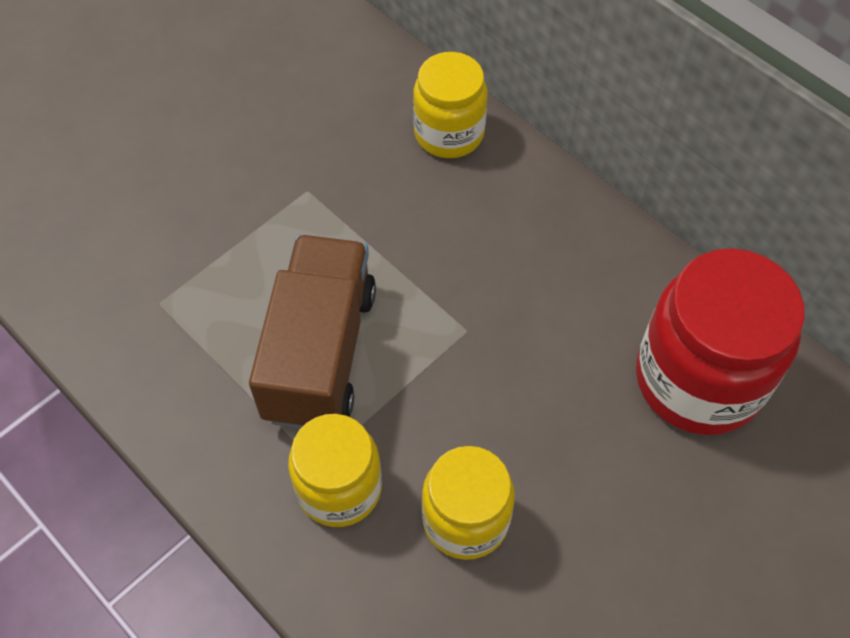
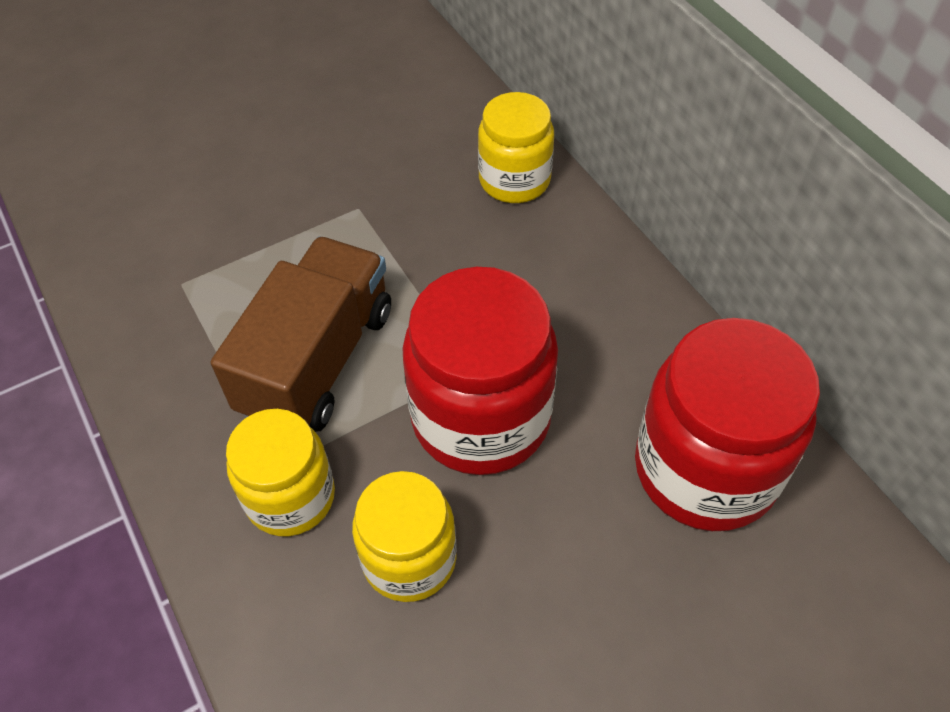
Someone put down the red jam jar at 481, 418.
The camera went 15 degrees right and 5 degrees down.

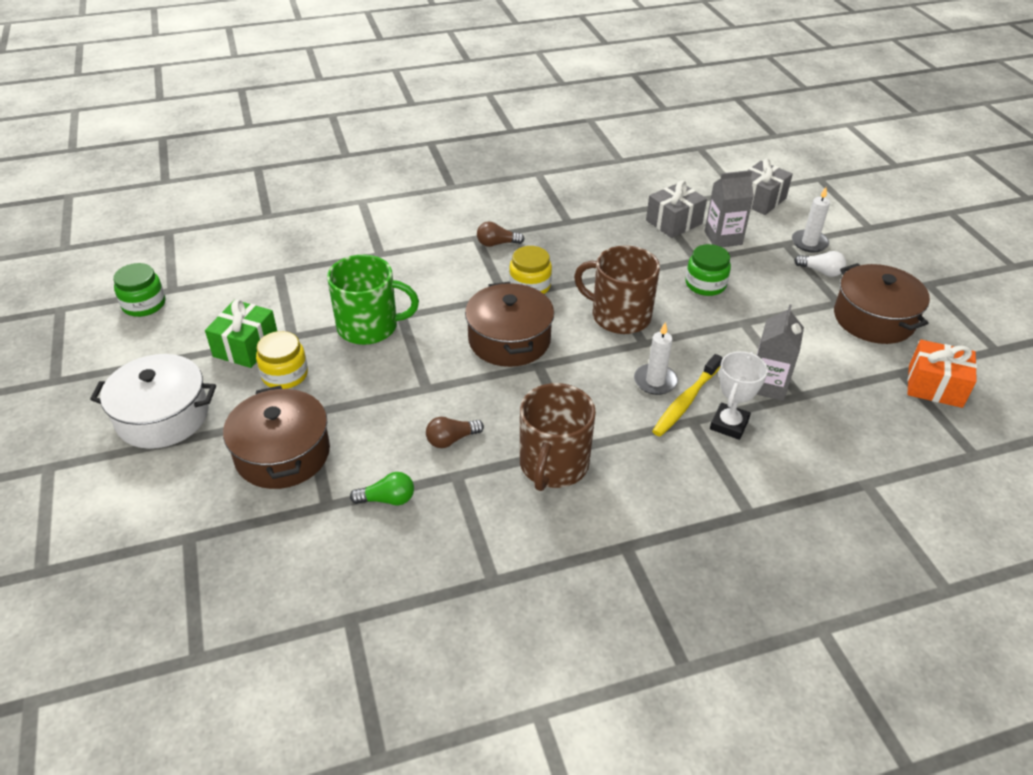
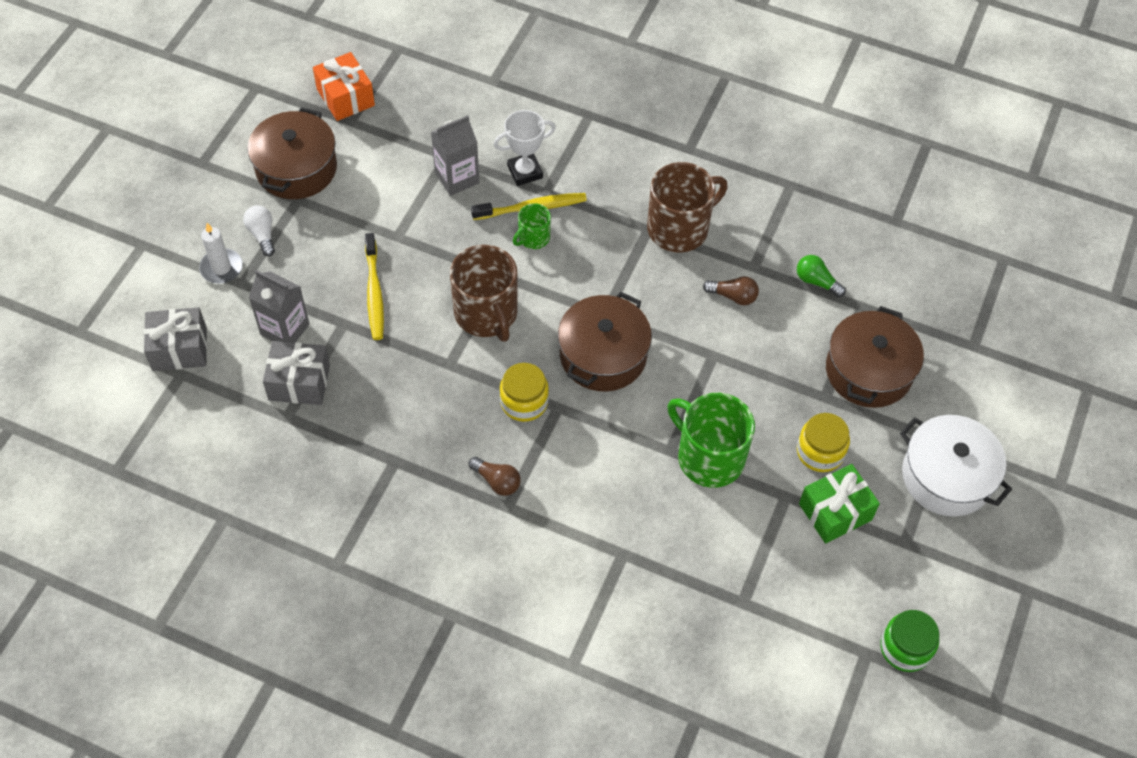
Someone swapped the leaf-green jam jar at 705, 284 for the golden tooth brush at 374, 292.
Someone swapped the white wax candle at 655, 381 for the leaf-green mug at 533, 238.
The camera went 140 degrees left and 15 degrees up.

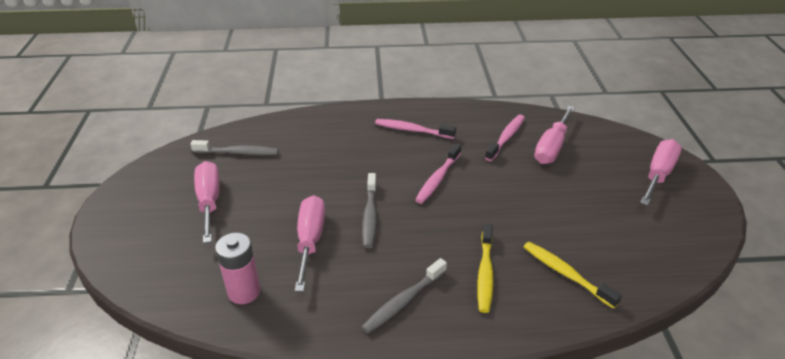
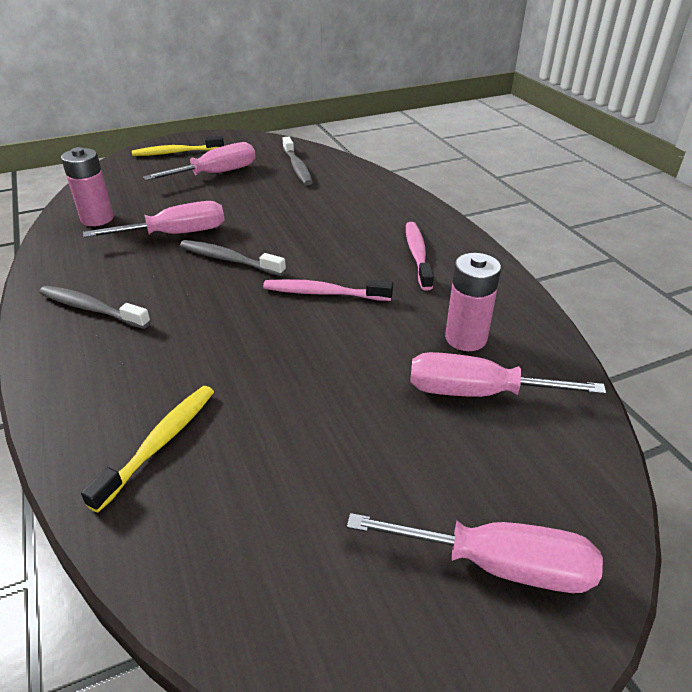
Someone carried the golden tooth brush from 485, 273 to 176, 153.
Someone rotated the grey tooth brush at 370, 215 by 45 degrees clockwise.
Someone swapped the rosy tooth brush at 506, 137 for the rosy AA battery at 465, 338.
The camera went 70 degrees right and 0 degrees up.

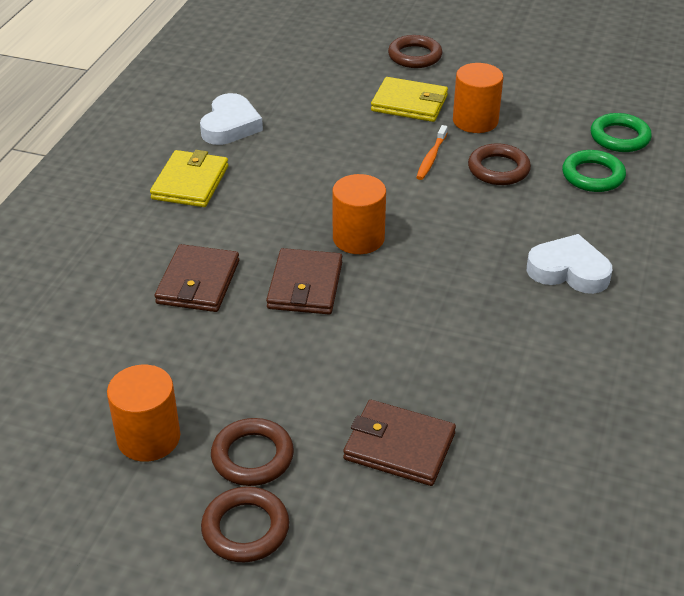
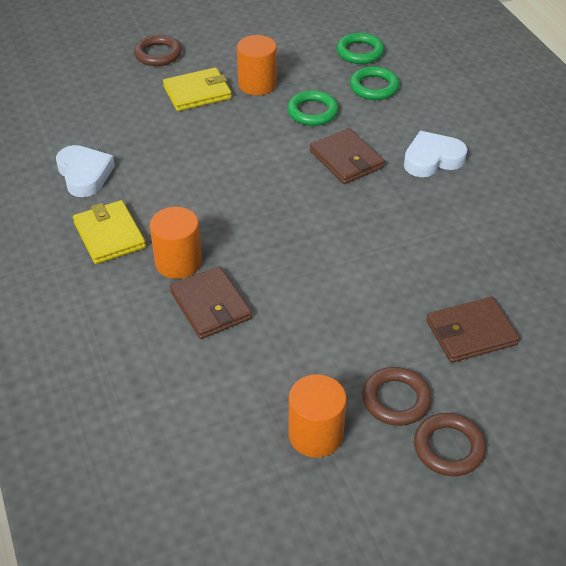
Someone carried the orange solid cylinder from 358, 238 to 178, 262.
Someone repainted the russet torus at 498, 169, which became the leaf-green torus at 312, 112.
Someone carried the russet wallet from 305, 285 to 346, 159.
Someone took away the orange tooth brush at 431, 157.
The camera went 40 degrees left and 5 degrees up.

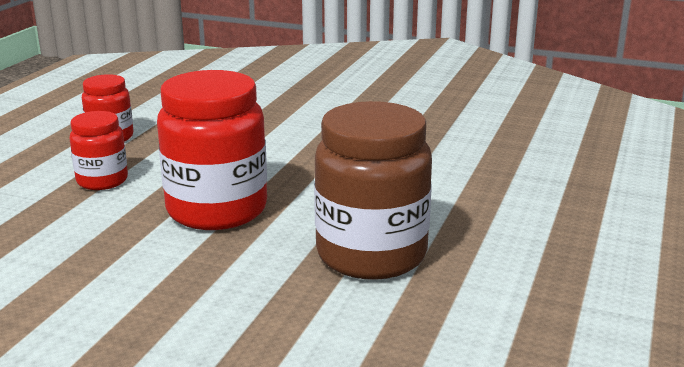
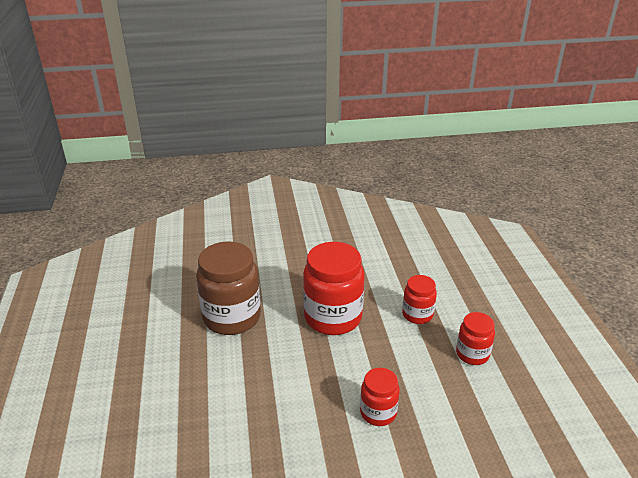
Someone put down the red jam jar at 378, 412.
The camera went 150 degrees right and 10 degrees up.

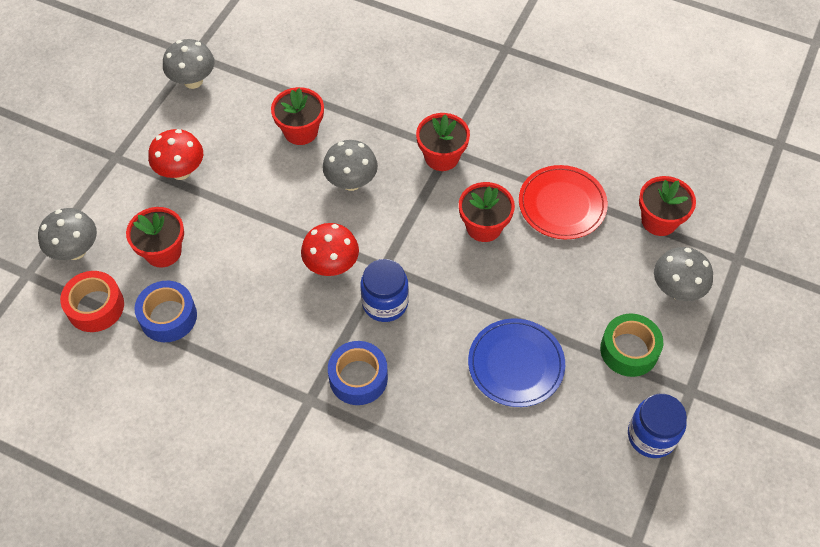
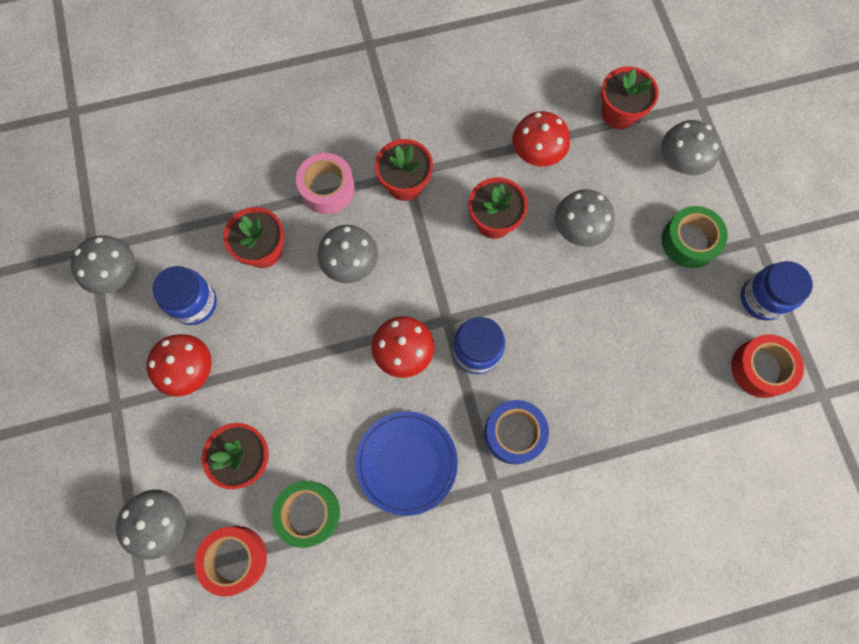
Someone put down the royal blue jam jar at 194, 303.
Someone repainted the royal blue tape at 168, 316, which became the leaf-green tape at 309, 513.
Someone put down the rosy tape at 327, 188.
Someone carried the royal blue plate from 516, 364 to 406, 462.
Someone swapped the red plate at 562, 204 for the red toadstool at 536, 155.
Someone put down the grey toadstool at 578, 230.
Someone put down the red tape at 760, 368.
The camera went 40 degrees left and 15 degrees up.

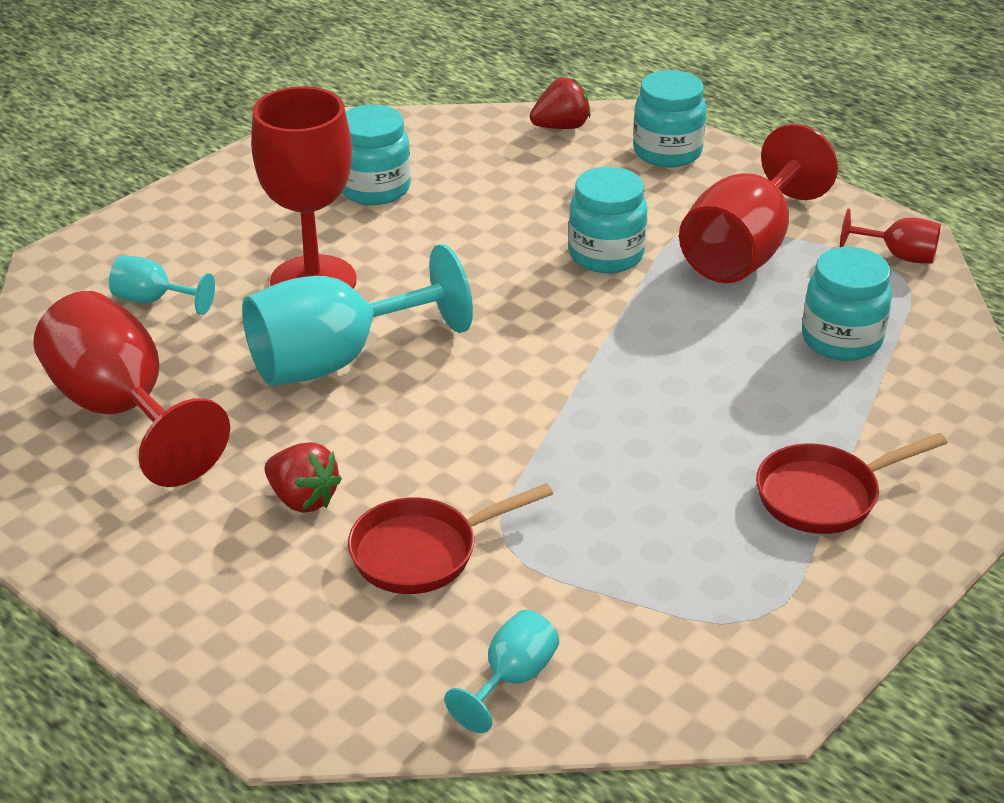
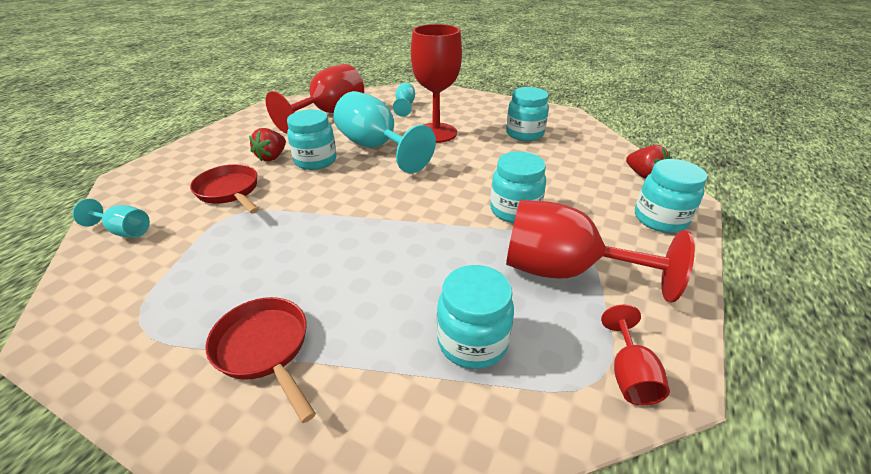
Someone put down the turquoise jam jar at 315, 161.
The camera went 75 degrees right and 0 degrees up.

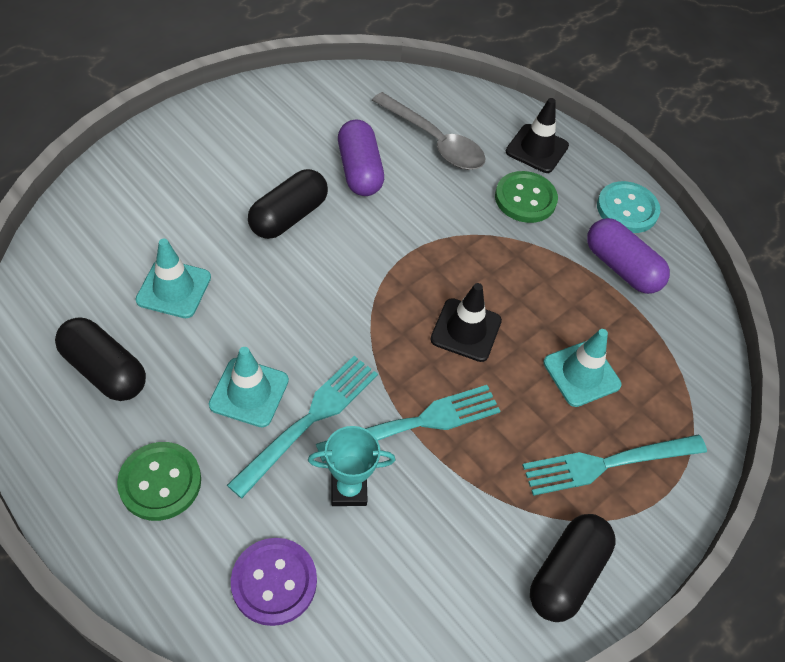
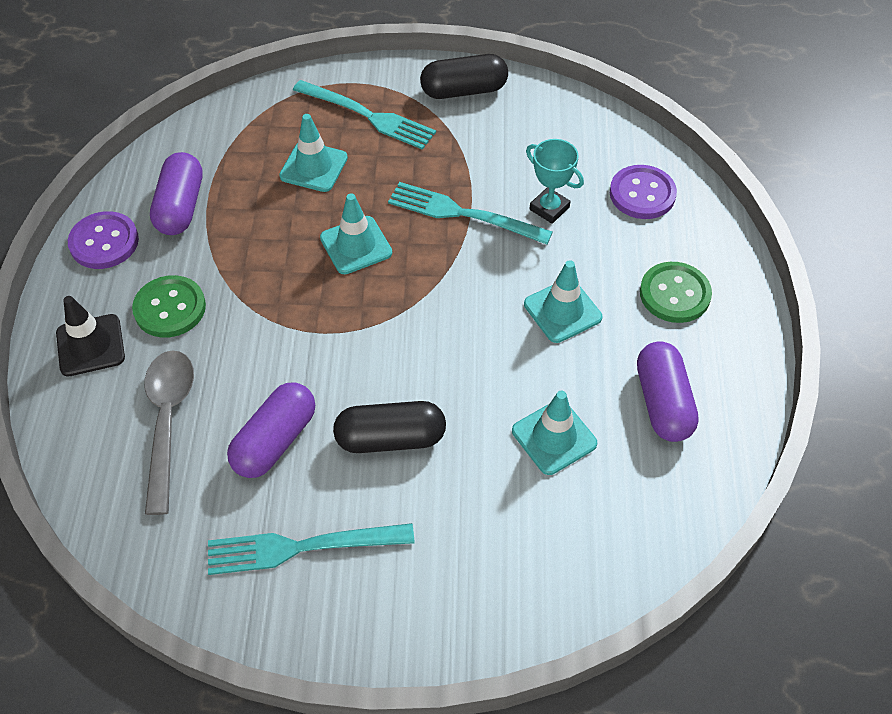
Someone repainted the turquoise shirt button at 627, 209, which became the royal purple shirt button at 104, 242.
Someone carried the turquoise dinner fork from 310, 419 to 300, 548.
Someone repainted the black traffic cone at 466, 330, which became the turquoise traffic cone at 356, 245.
Someone repainted the black capsule at 105, 370, which became the royal purple capsule at 663, 402.
The camera went 130 degrees left and 0 degrees up.

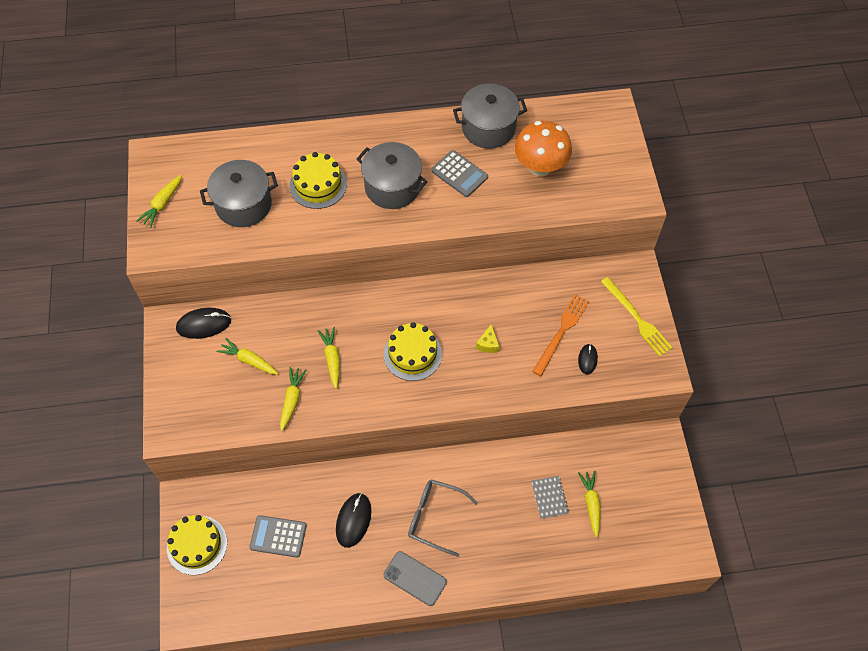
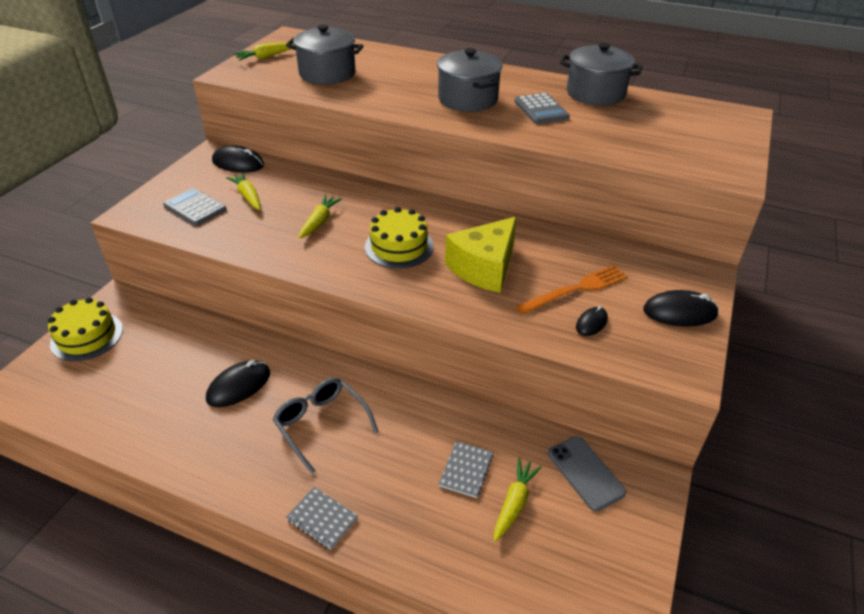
Someone carried the grey pocket calculator from 278, 536 to 195, 208.
Someone put down the grey notebook at 322, 519.
Someone scaled the golden cheese at 488, 344 by 2.42.
Someone carried the grey phone from 415, 578 to 585, 473.
Someone swapped the golden dinner fork at 637, 319 for the black mouse at 679, 312.
Someone took away the golden root vegetable at 292, 400.
Someone took away the golden cake at 318, 185.
Someone took away the orange toadstool at 540, 167.
The camera went 30 degrees right and 20 degrees down.

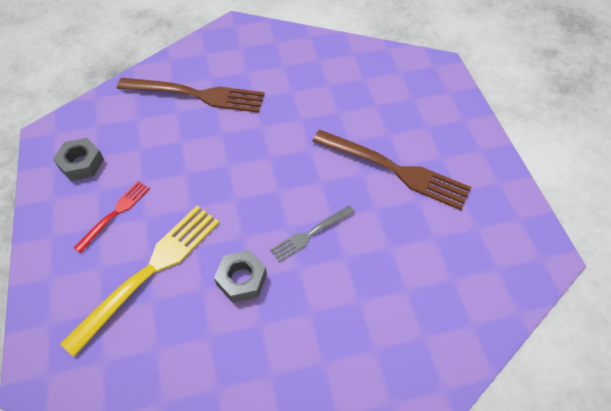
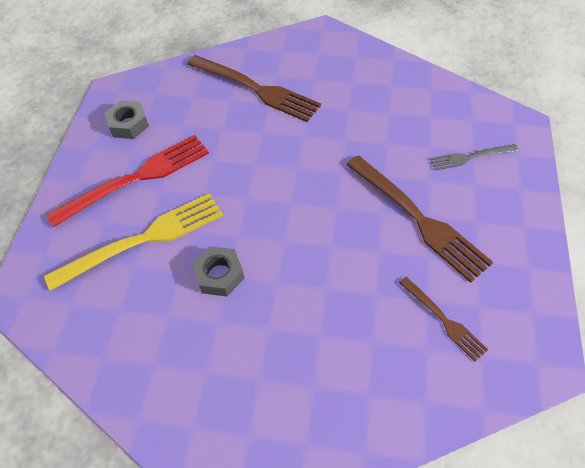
Someone scaled the red dinner fork at 115, 213 by 1.88.
Someone put down the russet dinner fork at 444, 320.
Someone carried the grey dinner fork from 310, 234 to 470, 157.
The camera went 25 degrees right and 0 degrees up.

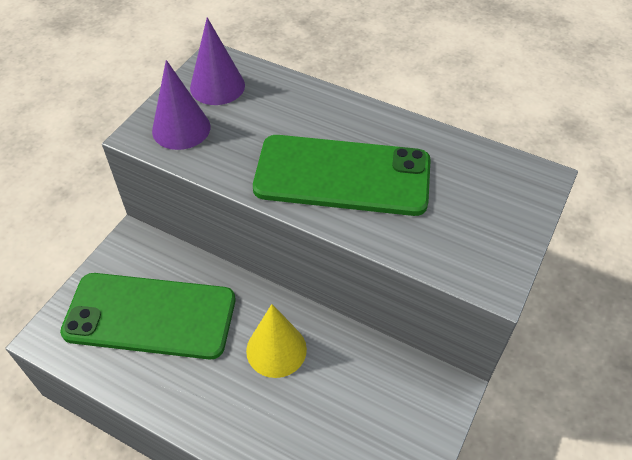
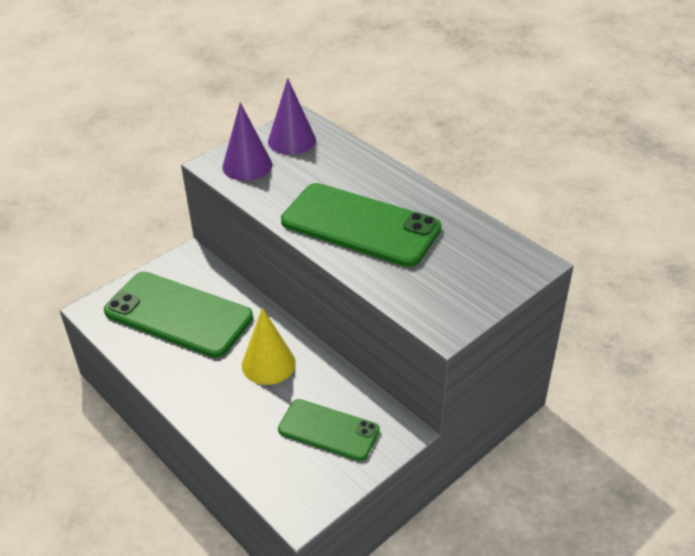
Someone put down the leaf-green phone at 328, 430.
The camera went 20 degrees right and 10 degrees down.

